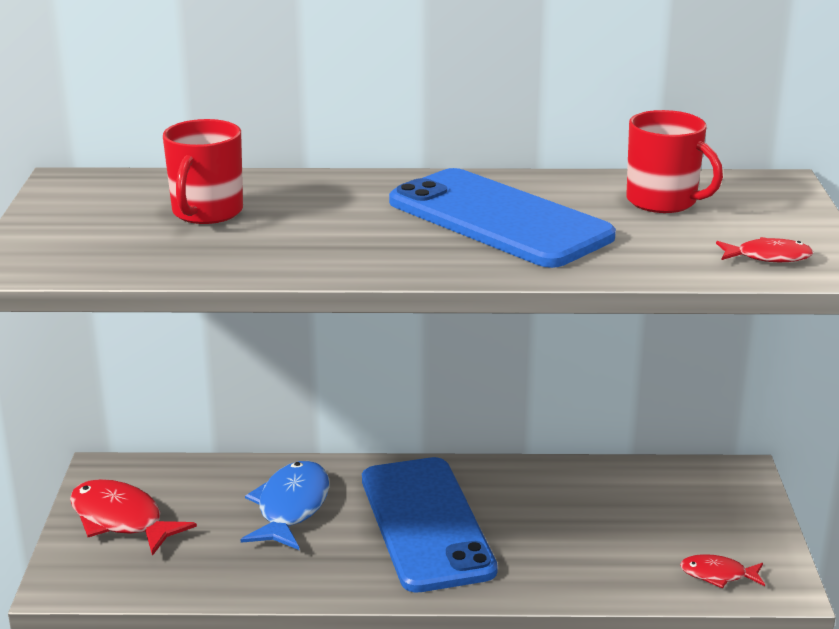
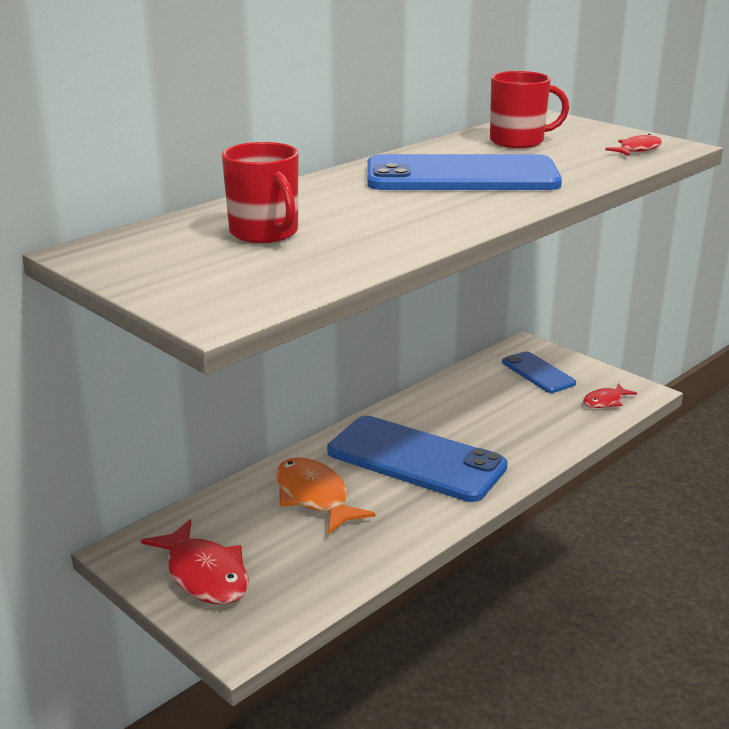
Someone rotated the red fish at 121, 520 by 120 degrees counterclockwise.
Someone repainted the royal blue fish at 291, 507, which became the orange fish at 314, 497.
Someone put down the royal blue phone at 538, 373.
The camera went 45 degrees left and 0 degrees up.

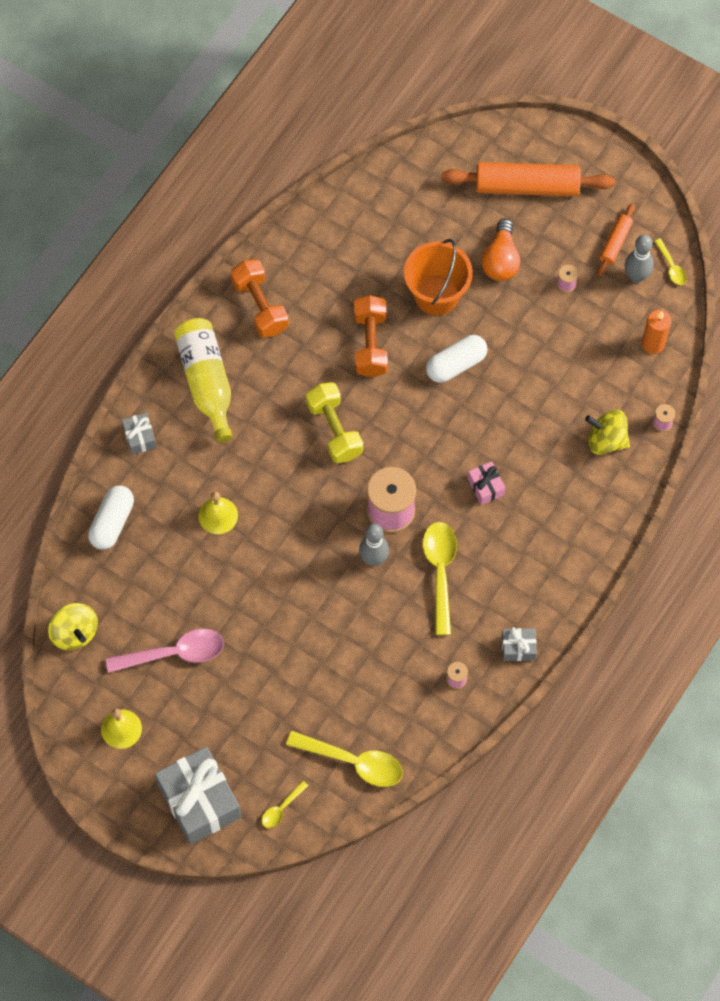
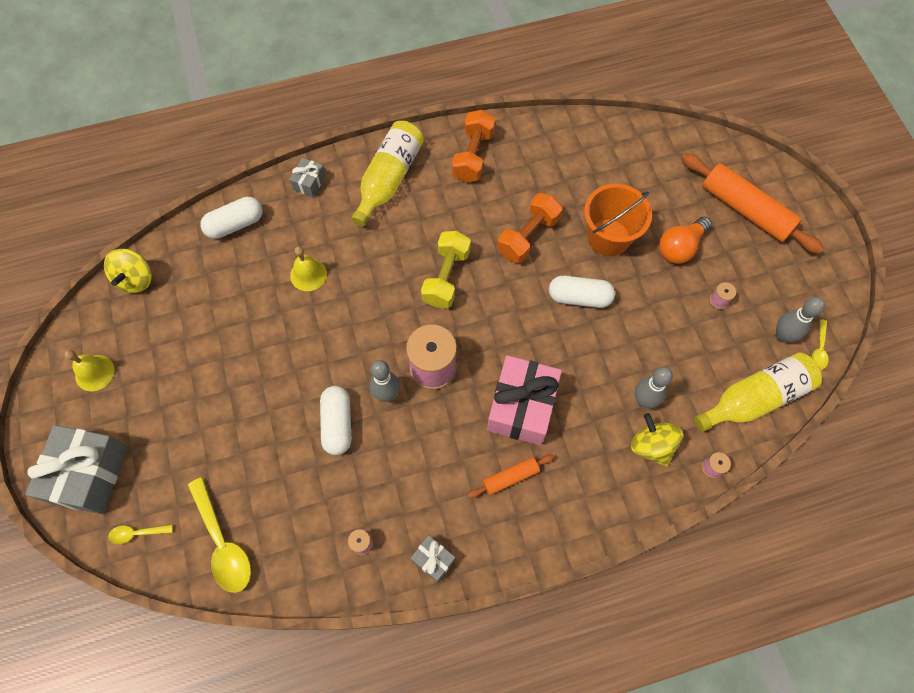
Someone put down the white capsule at 337, 424.
Someone carried the orange dough roller from 615, 243 to 510, 477.
Someone scaled the rosy present at 486, 487 by 2.12.
Someone put down the grey bowling pin at 644, 400.
Someone swapped the orange wax candle at 653, 344 for the golden drink bottle at 755, 398.
Someone took away the rosy teaspoon at 174, 653.
Someone took away the golden teaspoon at 440, 571.
The camera went 40 degrees right and 0 degrees up.

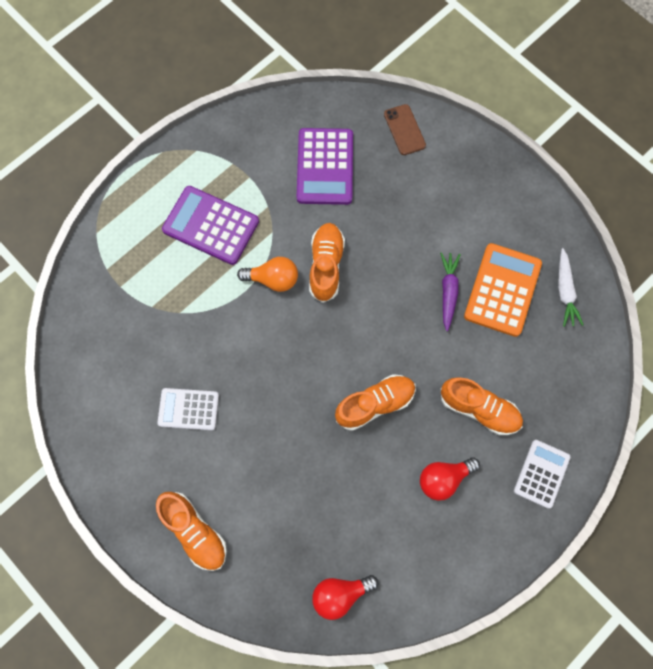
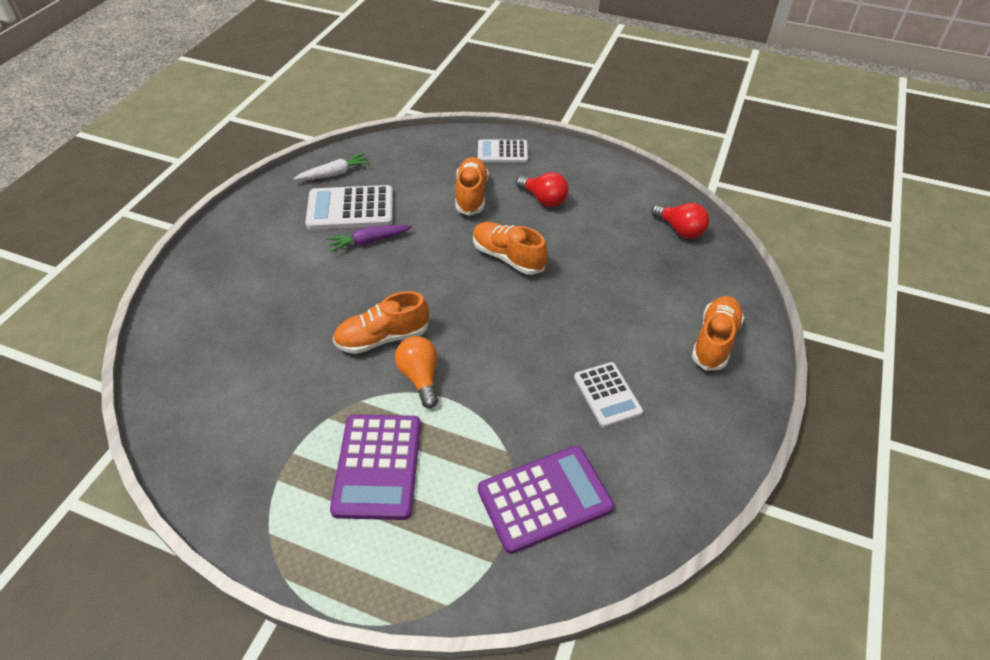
Someone repainted the orange pocket calculator at 502, 290, which became the white pocket calculator at 350, 209.
Someone carried the royal purple pocket calculator from 325, 167 to 544, 499.
Someone took away the russet phone at 404, 130.
The camera went 115 degrees left and 25 degrees down.

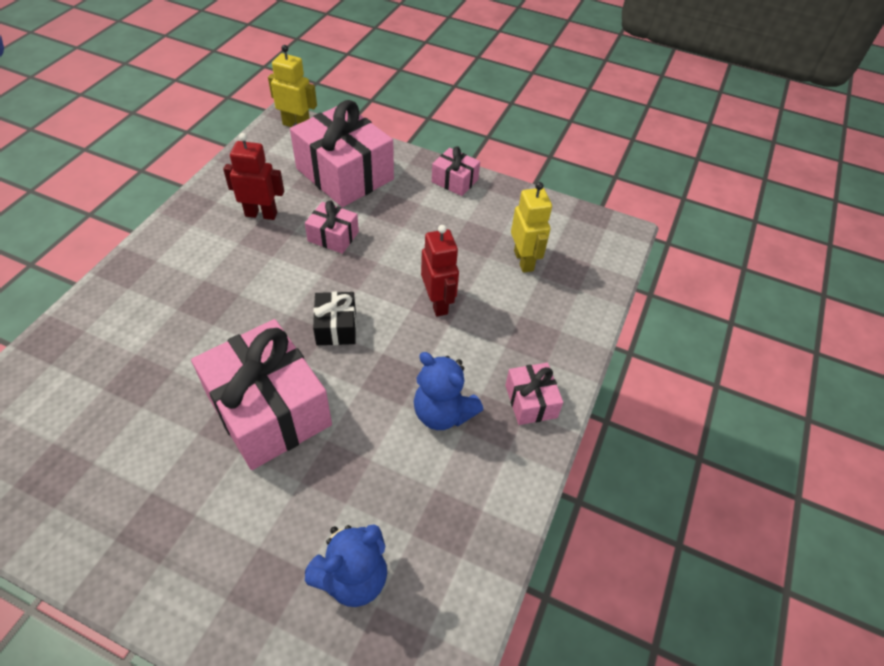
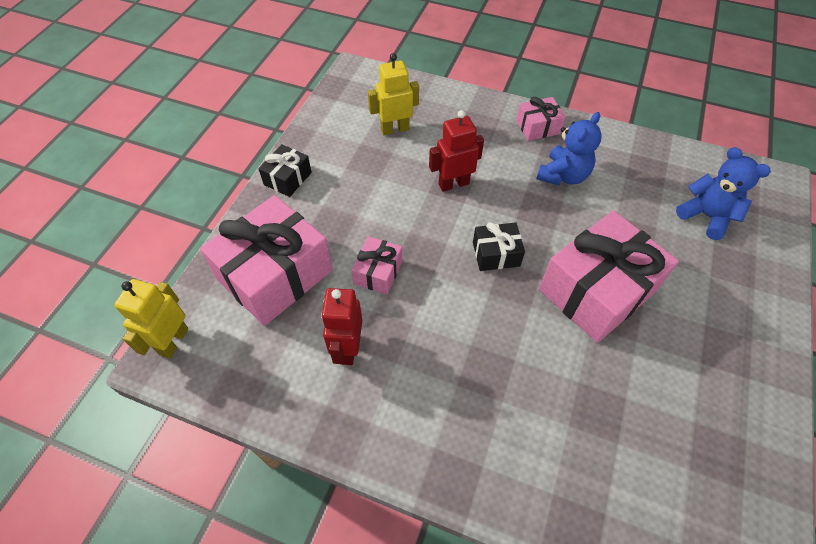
Someone repainted the rosy present at 455, 181, which became the black present at 287, 178.
The camera went 90 degrees left and 5 degrees up.

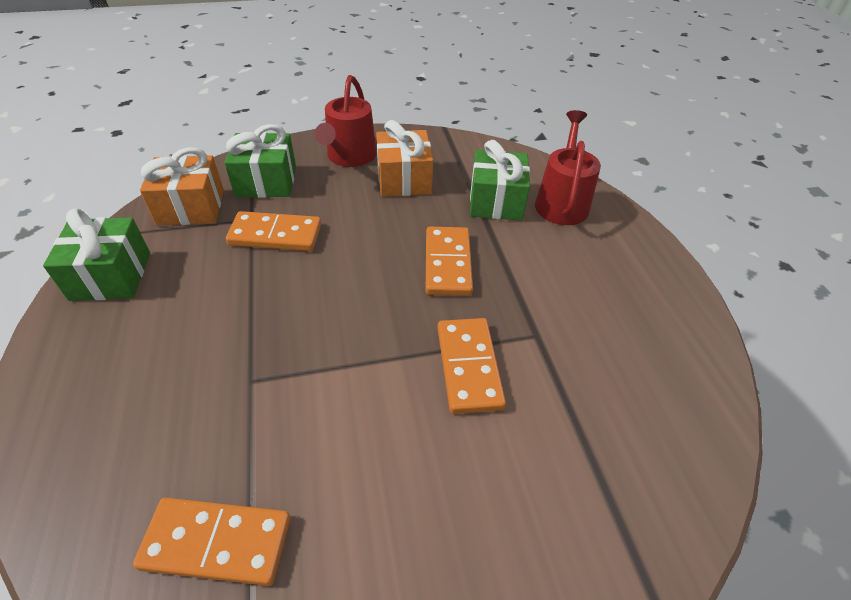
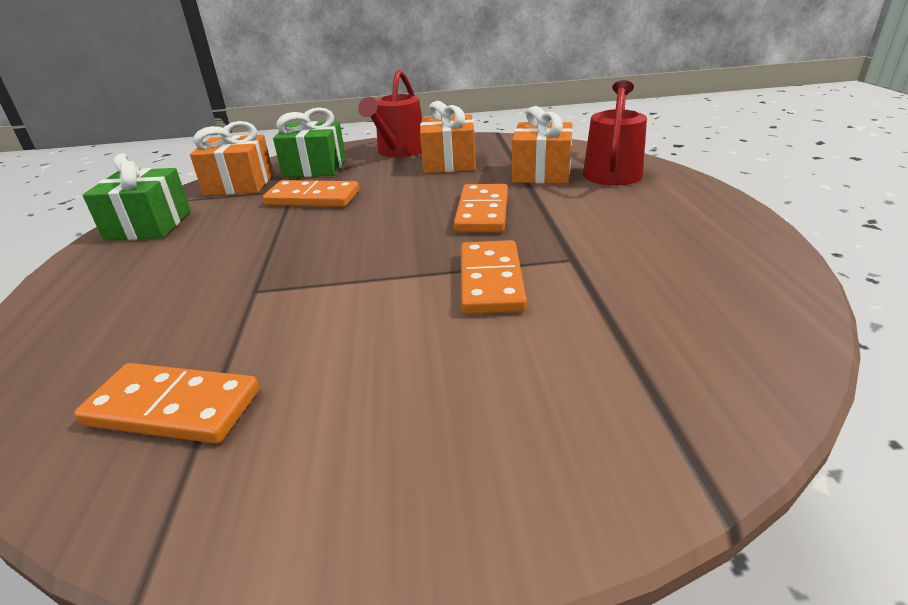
Someone repainted the leaf-green present at 496, 201, which became the orange present at 541, 173.
The camera went 10 degrees right and 15 degrees down.

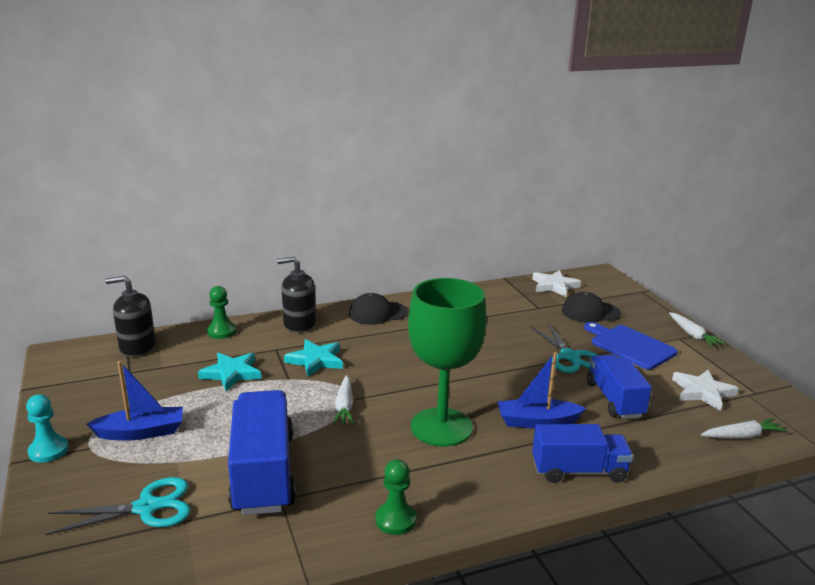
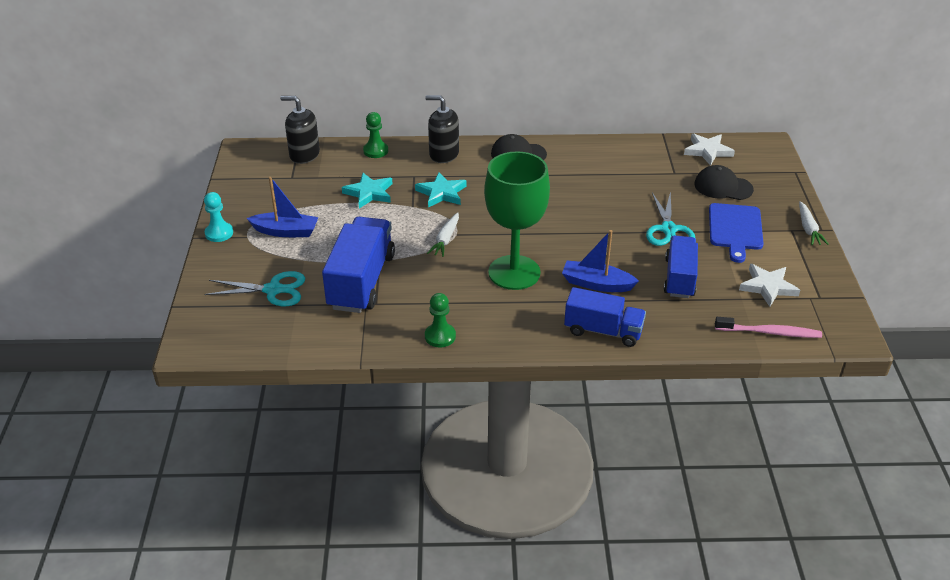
Someone rotated the royal blue chopping board at 630, 346 by 150 degrees counterclockwise.
Someone swapped the white root vegetable at 742, 436 for the rosy tooth brush at 770, 332.
The camera went 20 degrees right and 15 degrees up.

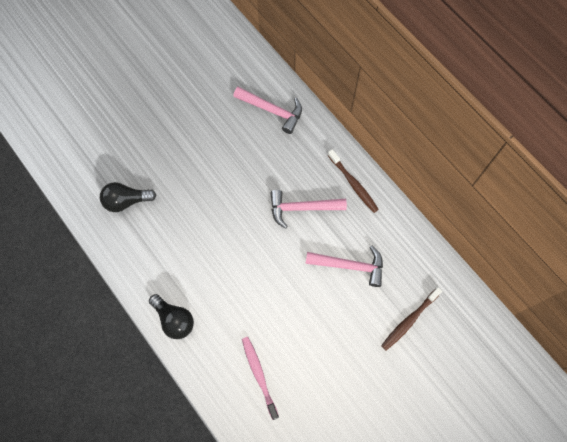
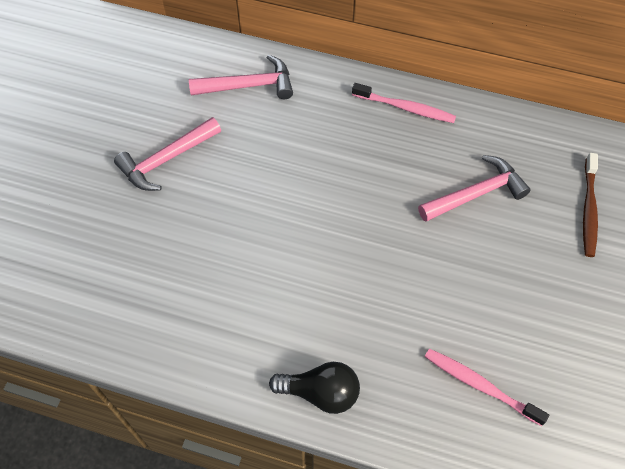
Someone carried the rosy claw hammer from 302, 208 to 167, 160.
Someone repainted the russet tooth brush at 353, 184, which became the rosy tooth brush at 405, 108.
Someone took away the black lightbulb at 126, 201.
The camera went 35 degrees left and 10 degrees down.

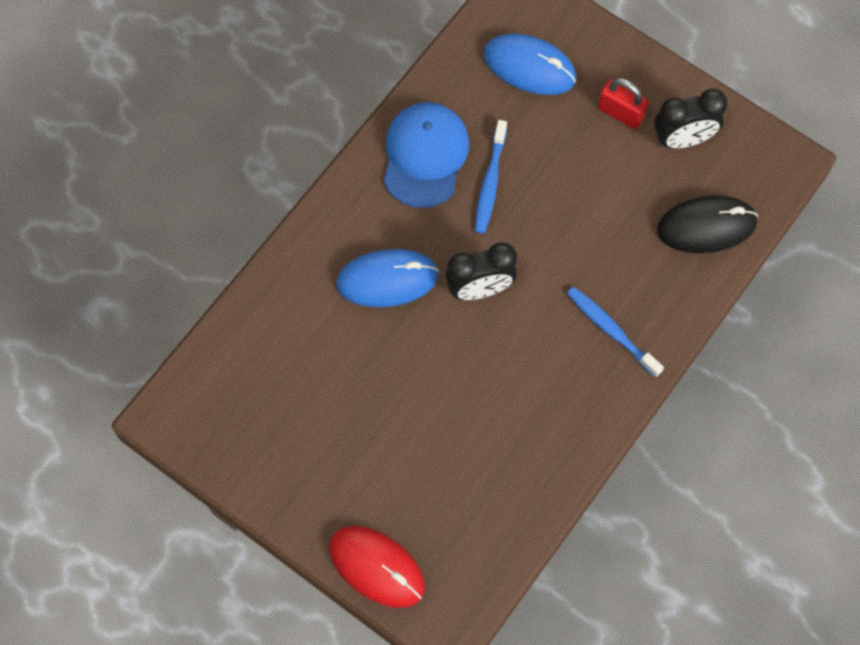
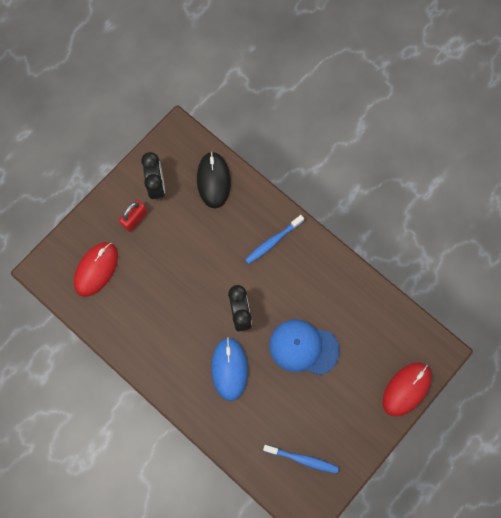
Someone repainted the royal blue mouse at 529, 67, which became the red mouse at 96, 269.
Someone carried the royal blue tooth brush from 490, 182 to 302, 459.
Someone carried the royal blue peaked cap from 425, 156 to 303, 347.
The camera went 85 degrees left and 5 degrees up.

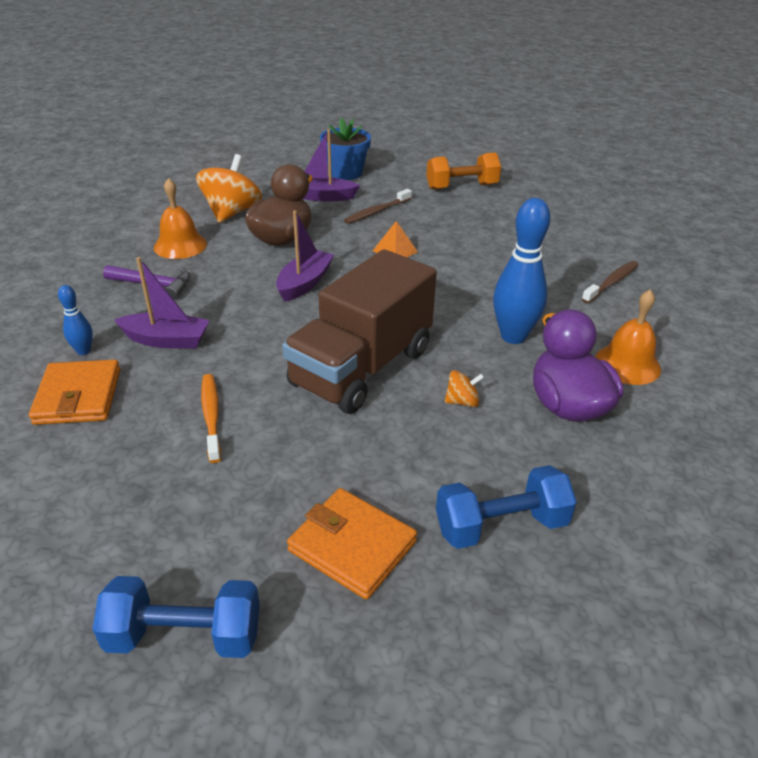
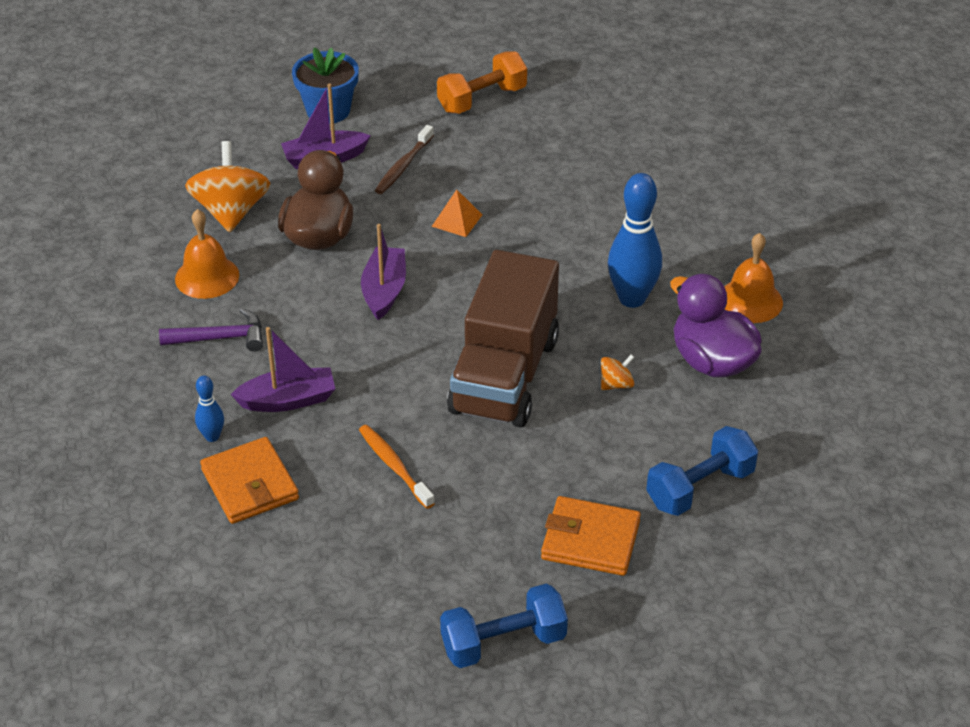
Someone took away the russet tooth brush at 611, 282.
The camera went 20 degrees left and 5 degrees up.

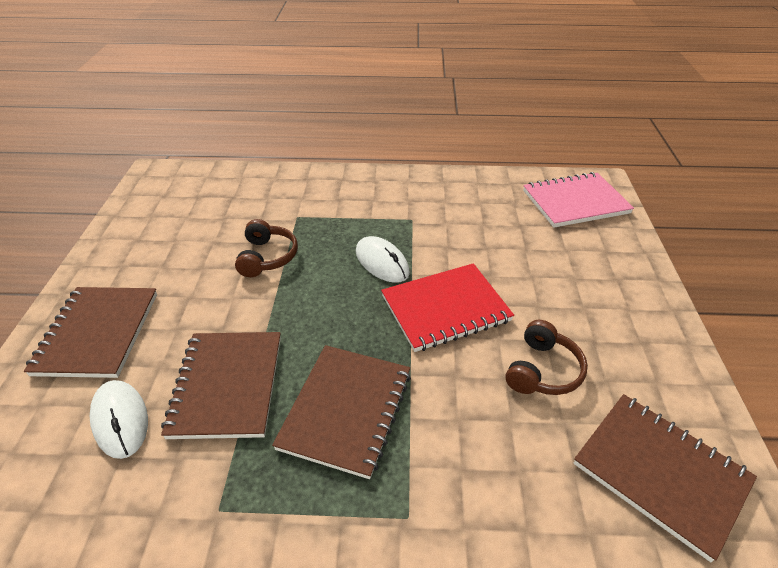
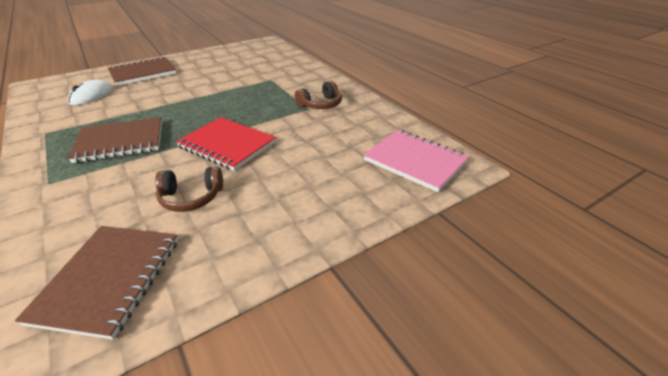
Someone carried the russet over-ear headphones from 267, 257 to 321, 104.
Someone took away the russet notebook at 227, 385.
Someone took away the white mouse at 382, 262.
The camera went 55 degrees right and 5 degrees down.

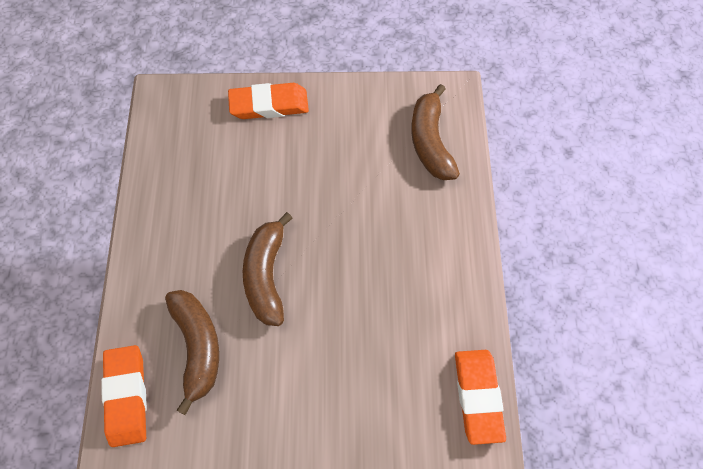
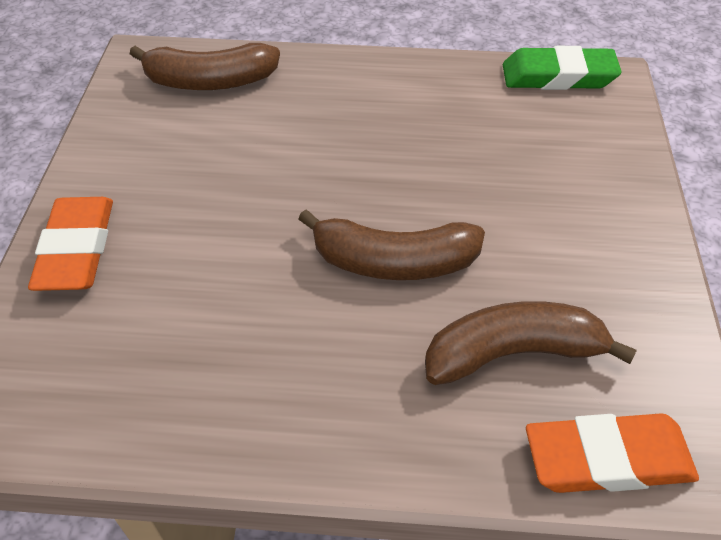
Someone repainted the orange gum eraser at 478, 396, which became the leaf-green gum eraser at 558, 76.
The camera went 85 degrees left and 15 degrees down.

